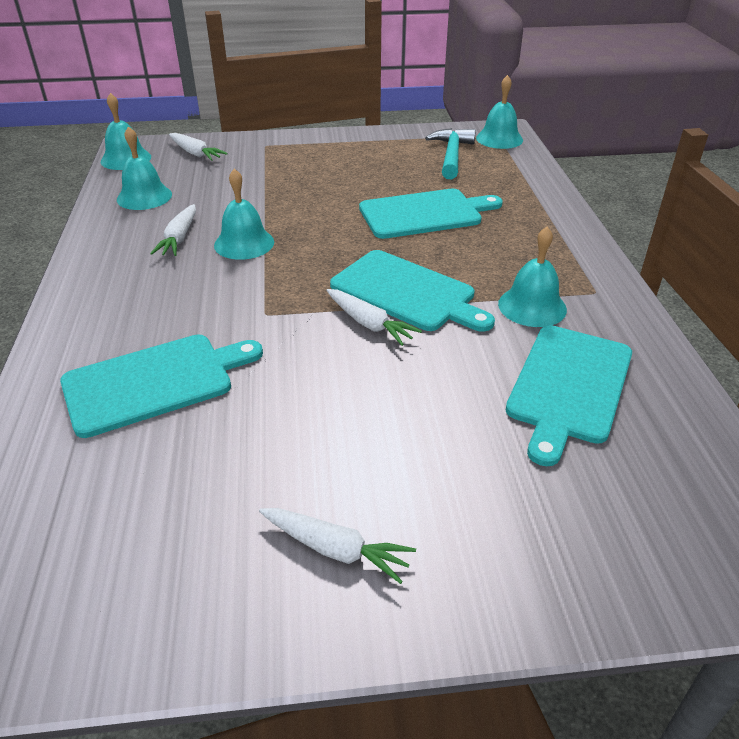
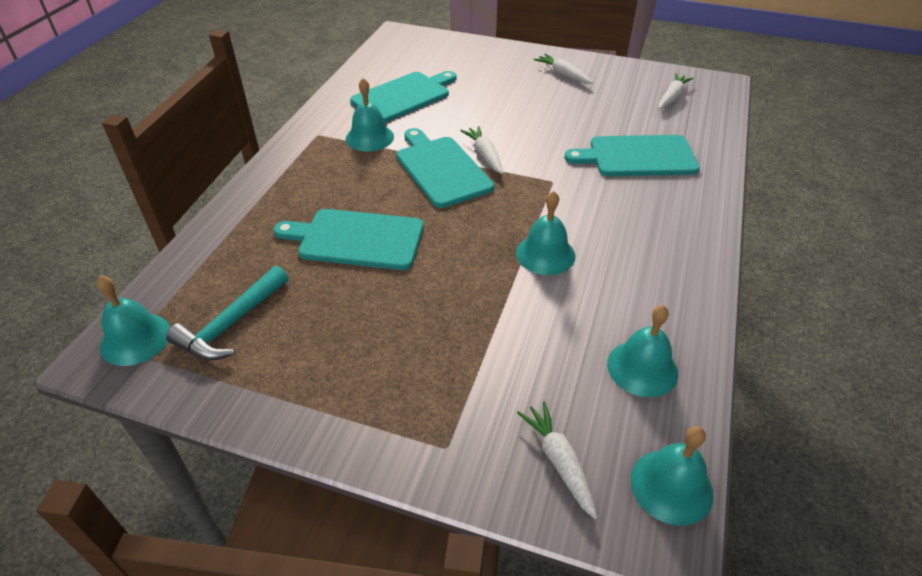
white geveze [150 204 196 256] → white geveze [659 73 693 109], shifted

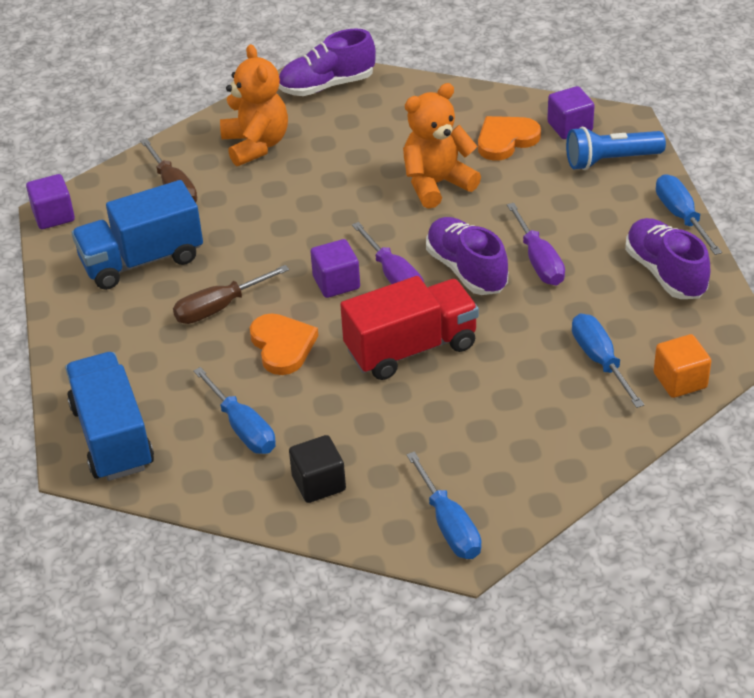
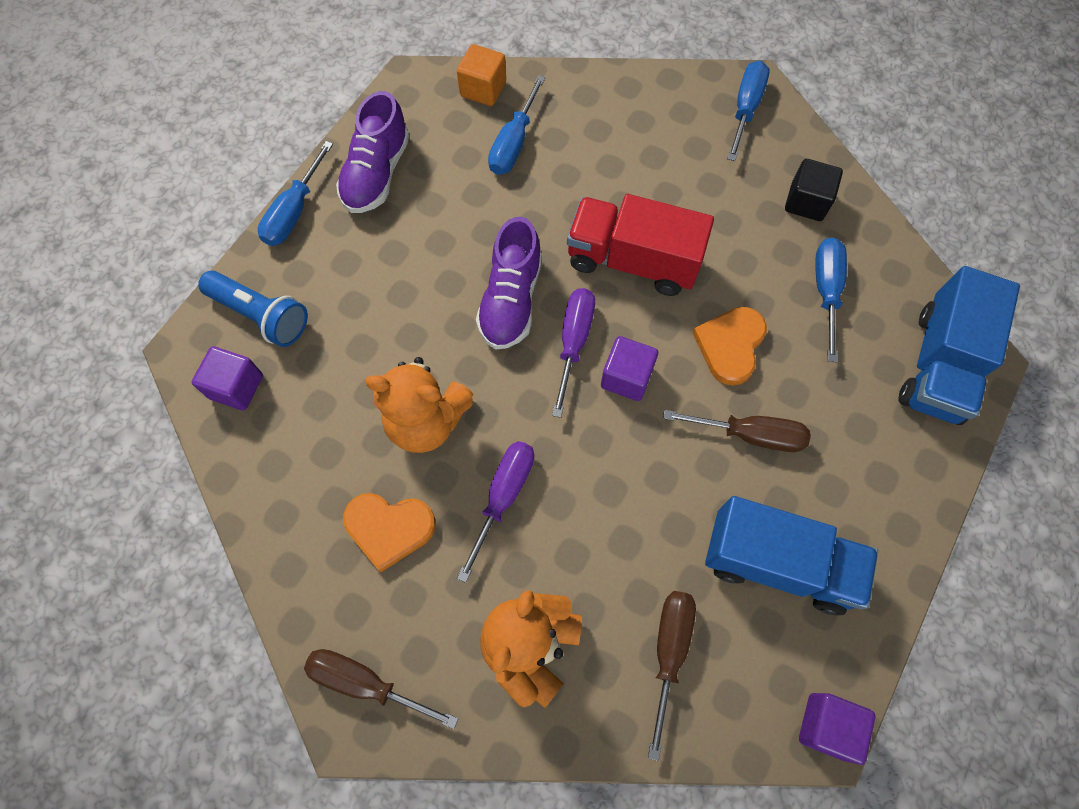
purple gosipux [279 28 376 96] → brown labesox [304 649 458 729]
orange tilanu [478 116 541 161] → orange tilanu [343 493 436 572], shifted
purple labesox [507 203 565 285] → purple labesox [457 441 534 583], shifted

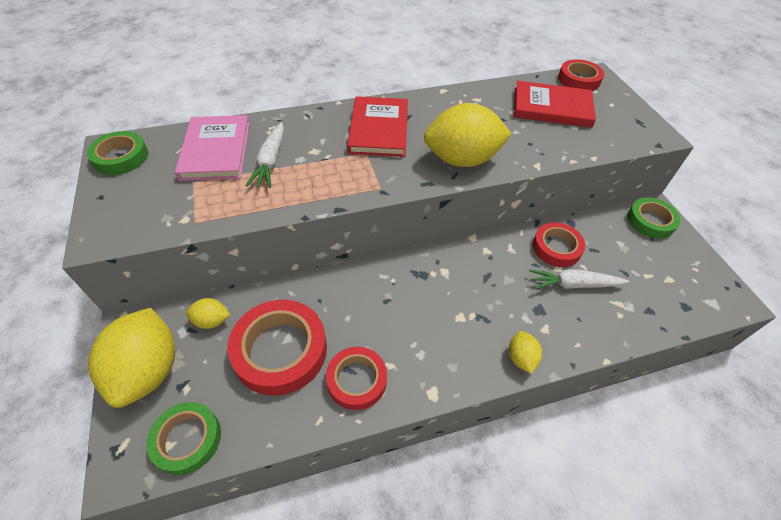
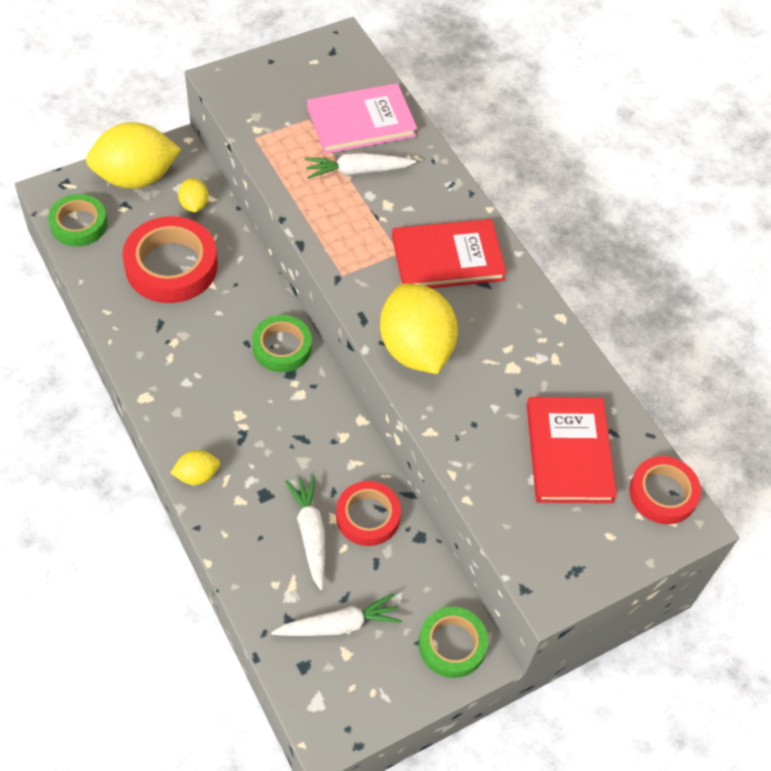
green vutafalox [87 131 148 175] → green vutafalox [252 315 312 372], shifted
red vutafalox [326 347 387 410] → -
- → white geveze [271 594 402 636]

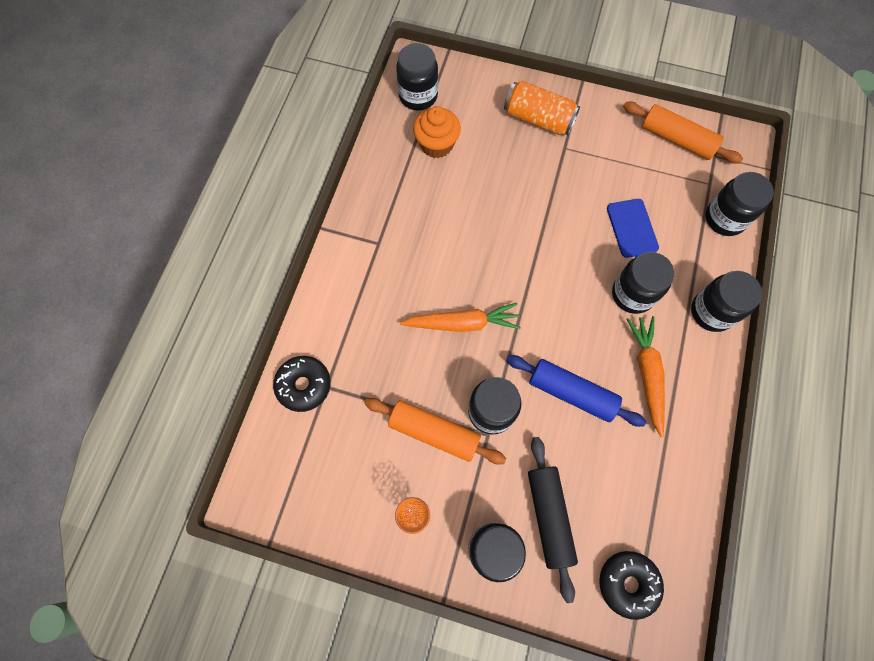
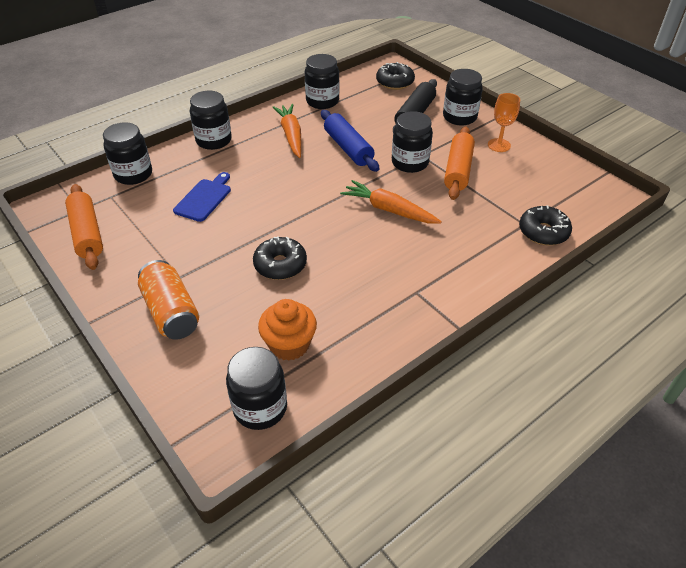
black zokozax [612 252 674 314] → black zokozax [305 54 340 109], shifted
orange geveze [626 316 665 437] → orange geveze [272 104 301 158], 135 degrees clockwise
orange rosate [364 398 506 464] → orange rosate [444 127 475 200], 45 degrees clockwise
- → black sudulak [253 236 307 280]

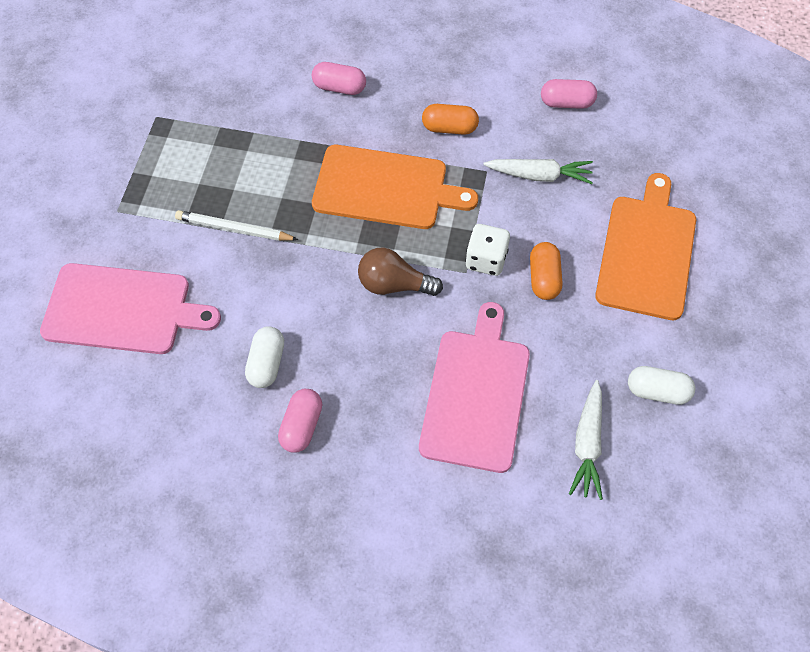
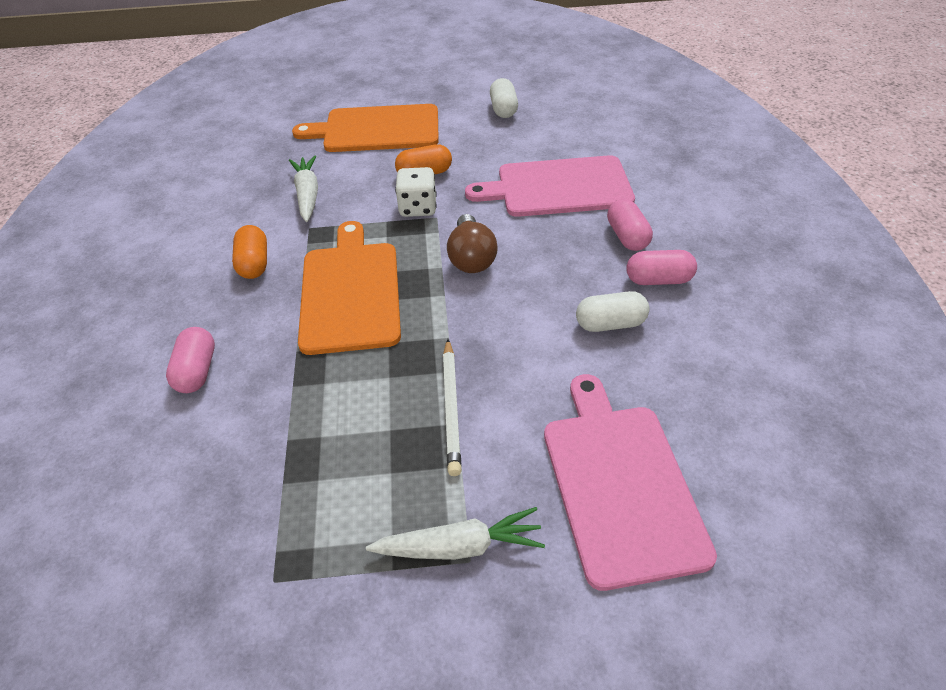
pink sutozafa [541 79 597 109] → pink sutozafa [607 199 653 251], shifted
white geveze [569 380 603 500] → white geveze [366 507 545 560], shifted

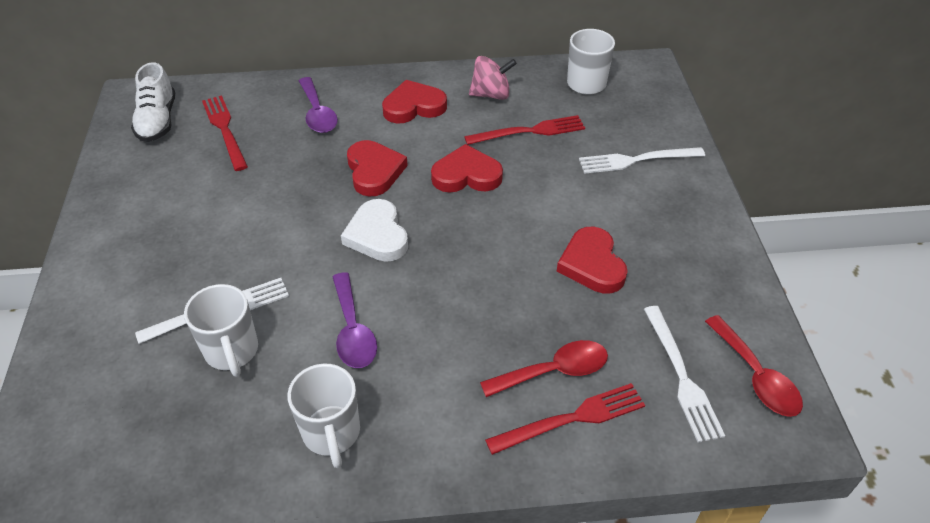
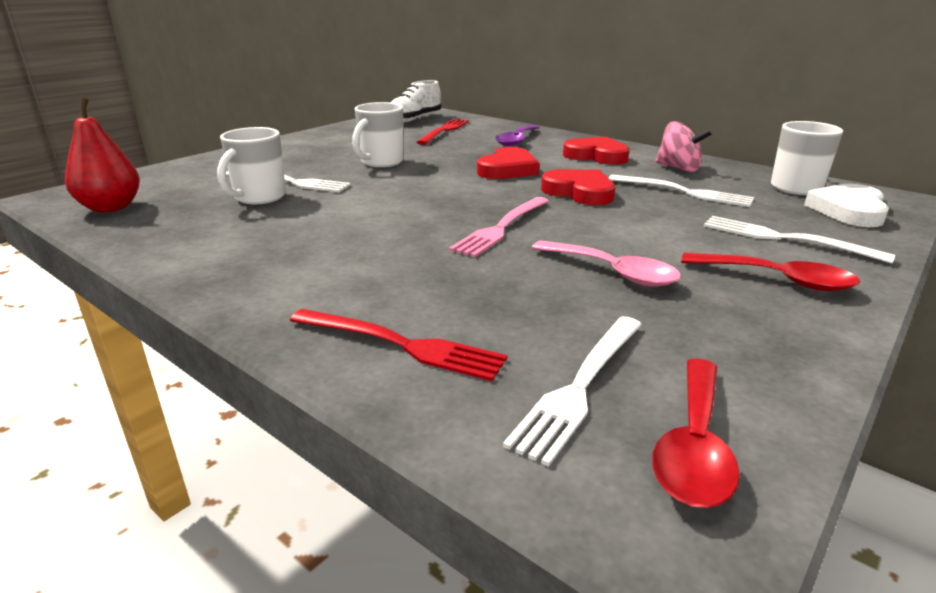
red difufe [464 115 585 145] → white difufe [609 175 754 207]
white tilanu [341 199 408 262] → white tilanu [804 184 889 227], shifted
red tilanu [557 227 628 294] → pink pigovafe [532 240 681 287]
purple pigovafe [333 272 377 368] → -
red pigovafe [480 340 608 397] → red pigovafe [681 253 860 291], shifted
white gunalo [287 363 360 468] → white gunalo [352 102 404 167], shifted
- → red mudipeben [65 97 140 212]
- → pink difufe [449 197 549 257]

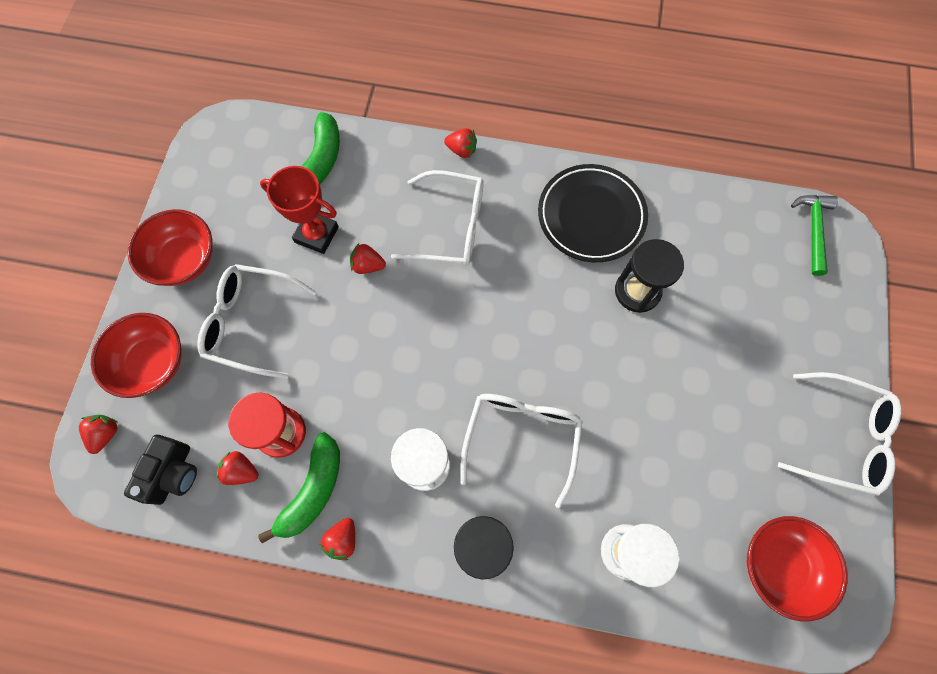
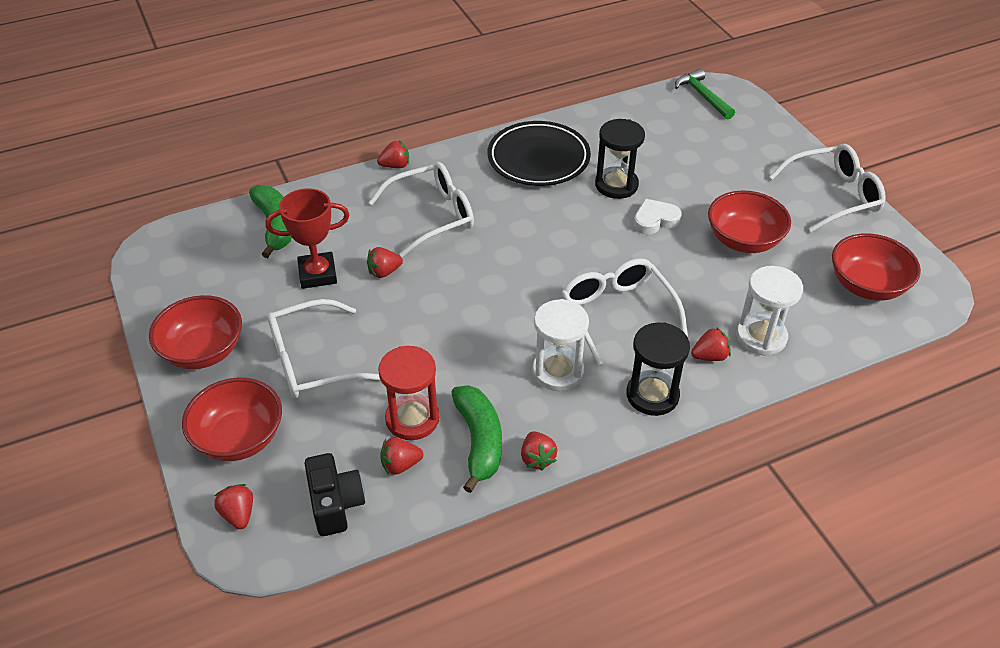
- → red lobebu [708 191 791 253]
- → white tilanu [634 199 682 235]
- → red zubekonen [691 327 731 361]

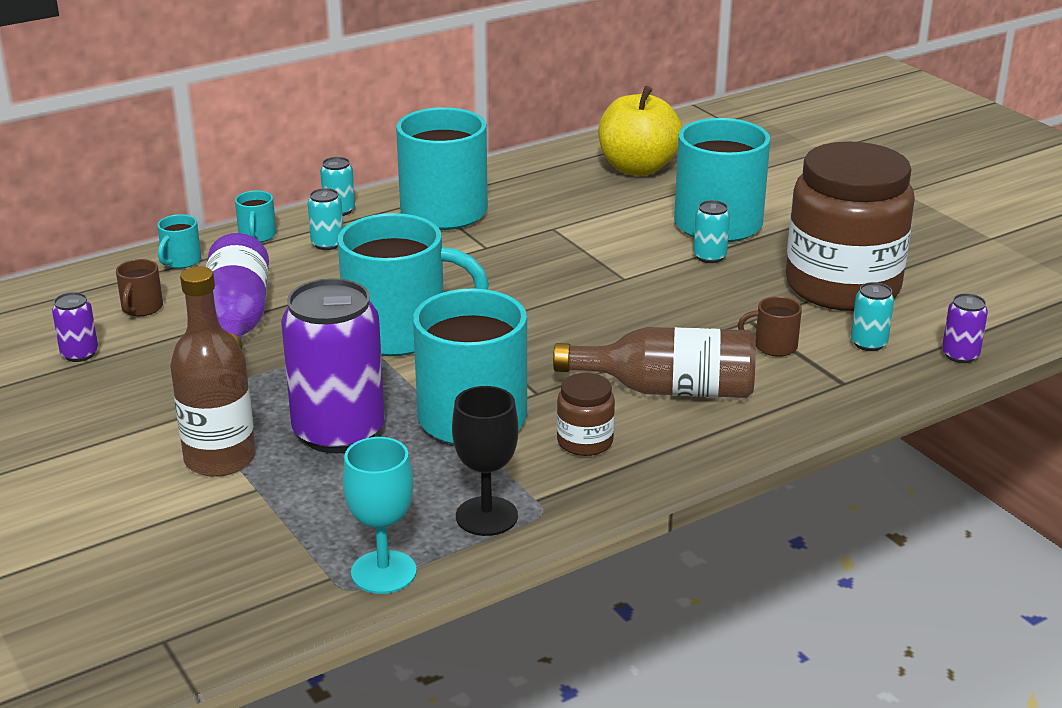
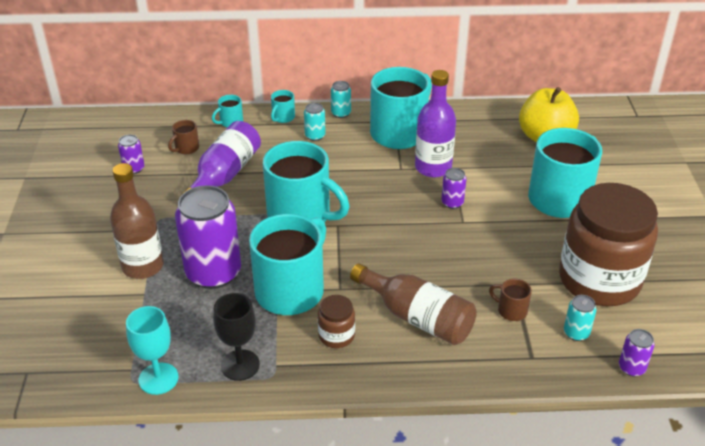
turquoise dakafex [693 200 730 263] → -
- → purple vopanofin [415 70 456 177]
- → purple dakafex [441 168 467 209]

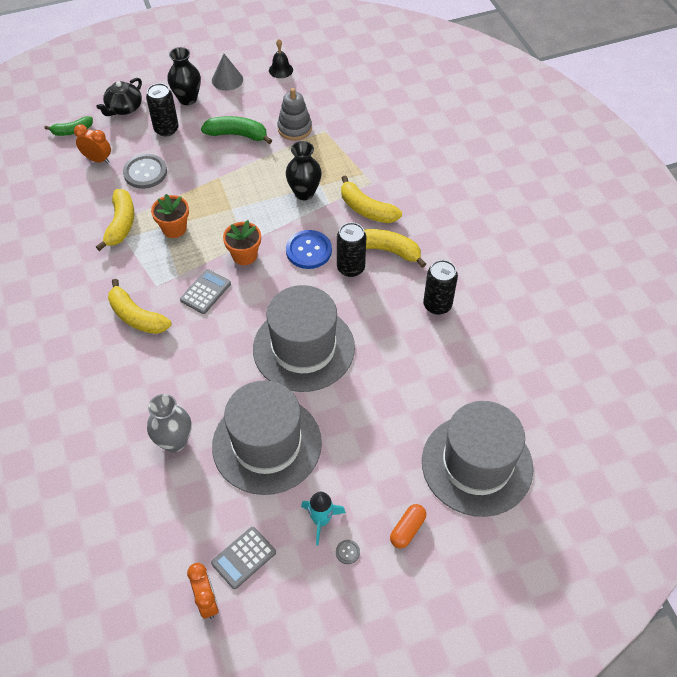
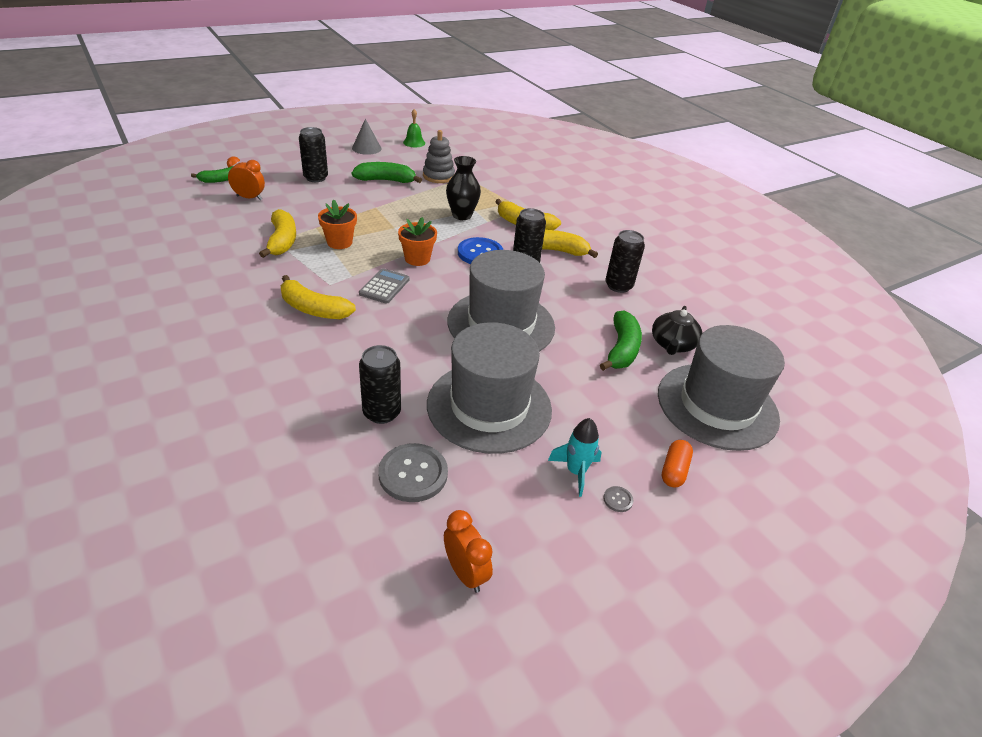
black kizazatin [269 39 293 78] → green kizazatin [403 109 425 147]
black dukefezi [168 47 201 105] → -
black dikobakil [96 78 142 116] → black dikobakil [652 306 702 355], shifted
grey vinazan [123 154 167 189] → grey vinazan [378 443 448 502], shifted
grey dukefezi [147 394 191 452] → black dakafex [359 345 401 424]
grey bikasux [211 527 276 589] → -
- → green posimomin [600 310 642 371]

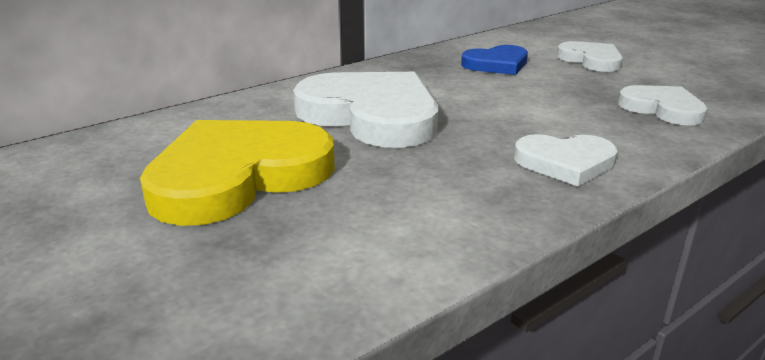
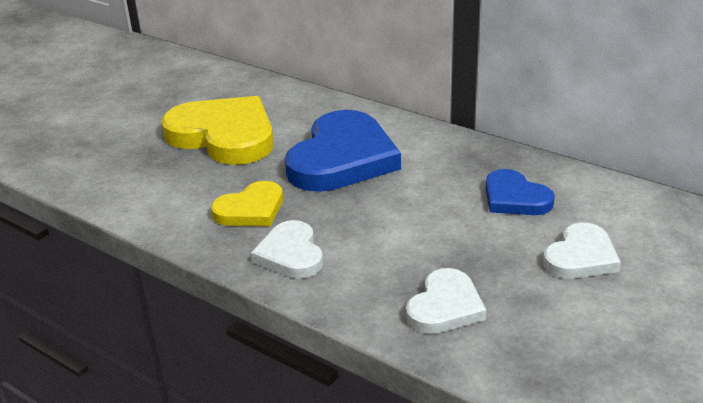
white tilanu [293 72 438 148] → blue tilanu [285 110 401 192]
- → yellow tilanu [211 181 283 226]

